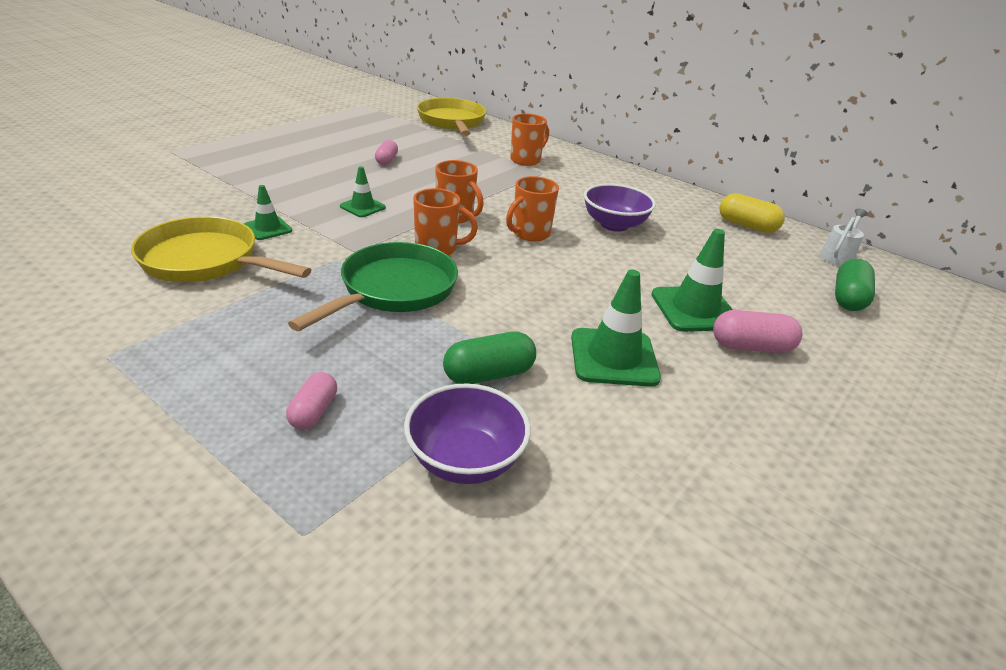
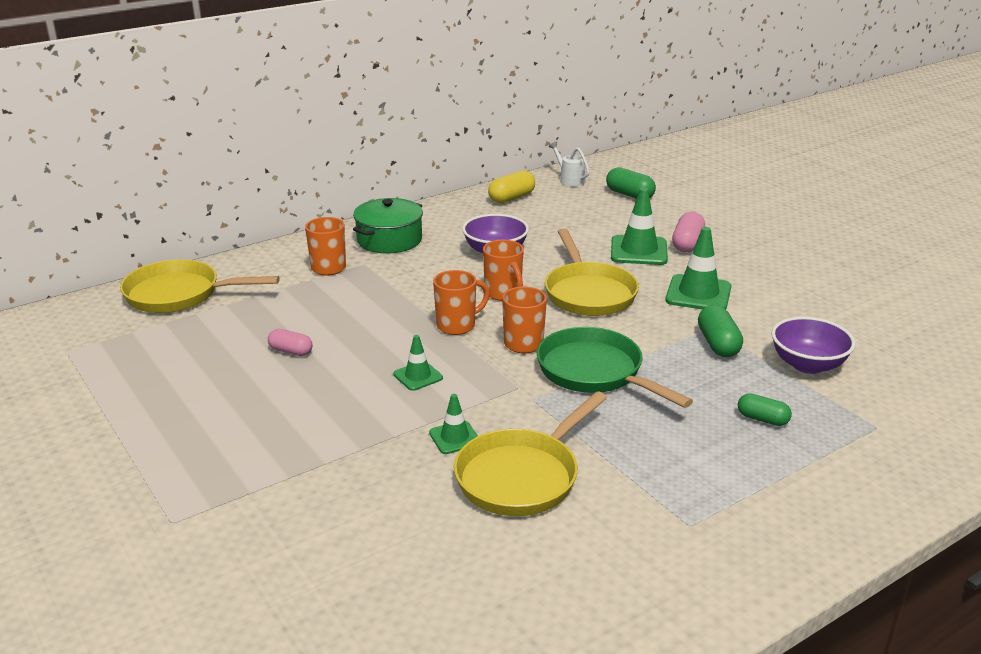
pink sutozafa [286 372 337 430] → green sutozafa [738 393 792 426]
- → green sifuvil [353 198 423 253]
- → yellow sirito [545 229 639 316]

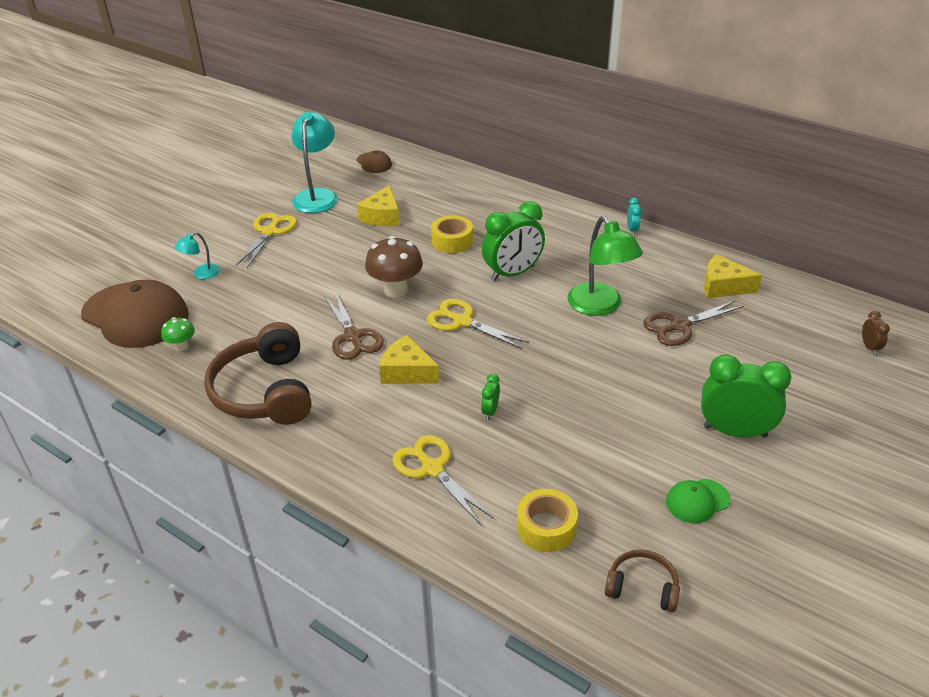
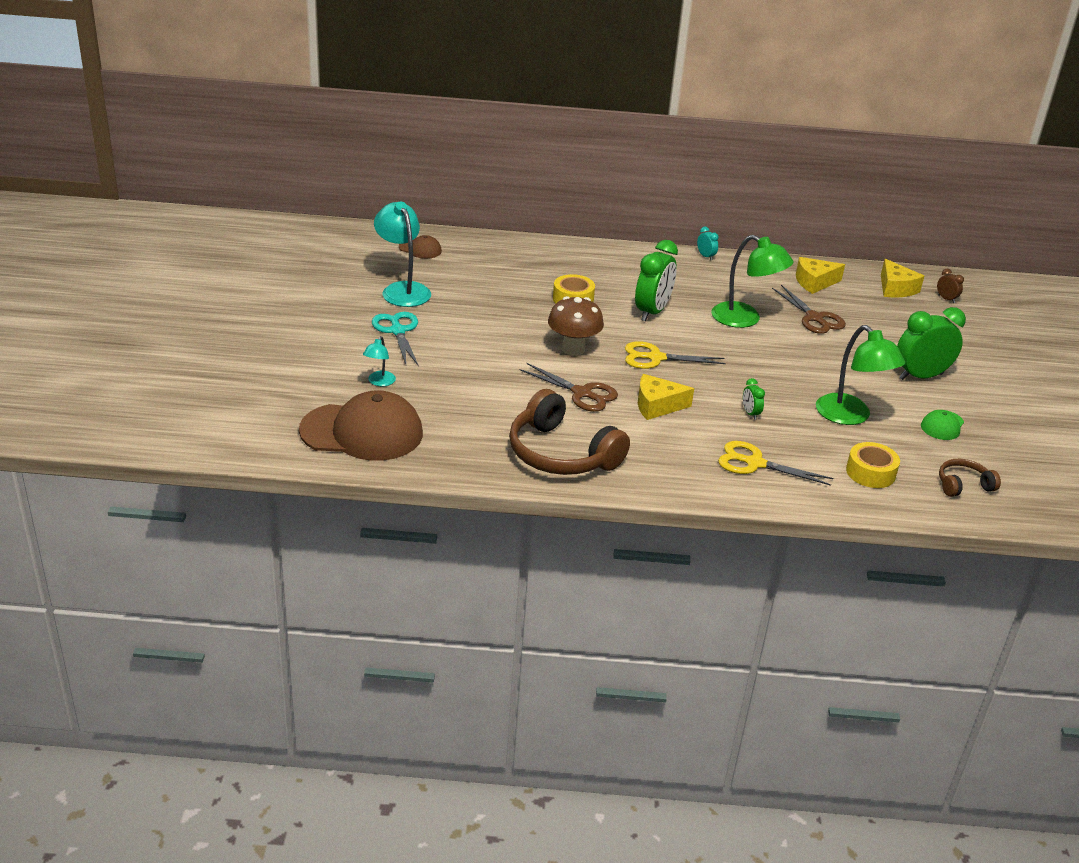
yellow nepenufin [357 185 400 226] → yellow nepenufin [881 259 924 297], shifted
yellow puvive [236 213 297 268] → turquoise puvive [372 312 418 365]
brown puvive [643 300 744 346] → brown puvive [772 285 846 334], 60 degrees counterclockwise
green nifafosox [161 317 195 351] → -
- → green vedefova [816 325 905 425]

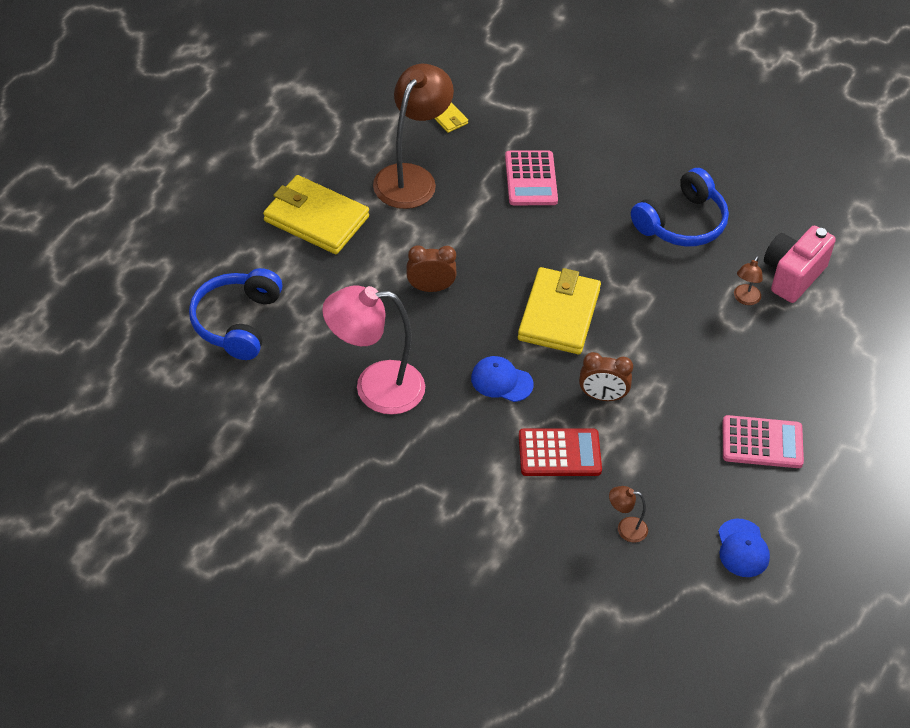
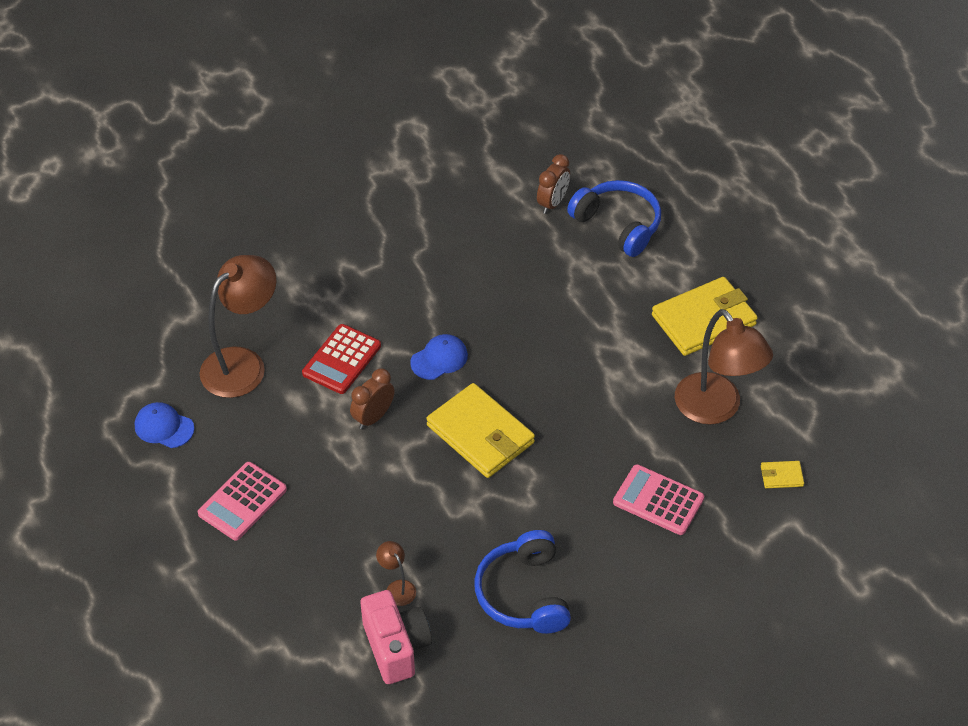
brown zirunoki [406 246 457 292] → brown zirunoki [537 154 570 214], shifted
pink vedefova [322 286 425 415] → -
brown vedefova [609 486 648 543] → brown vedefova [199 255 276 398], x2.35

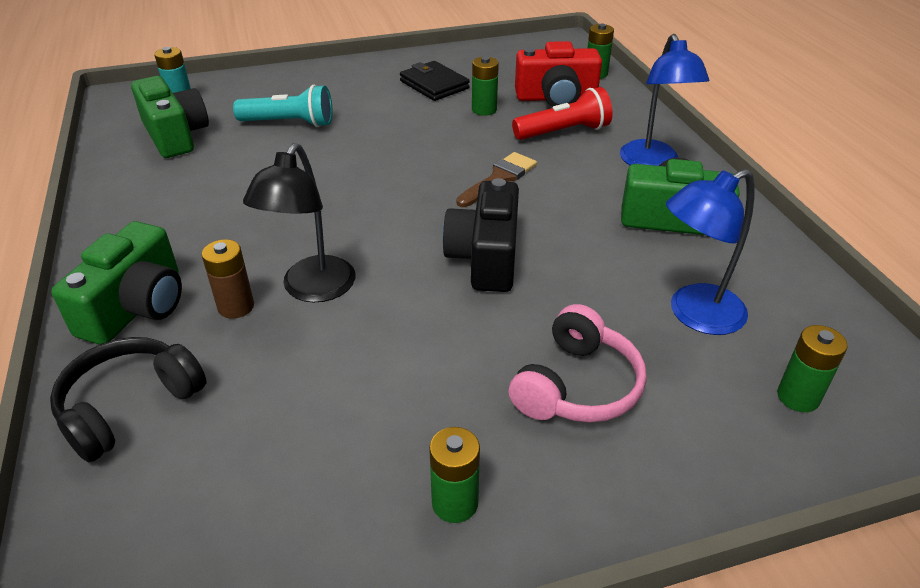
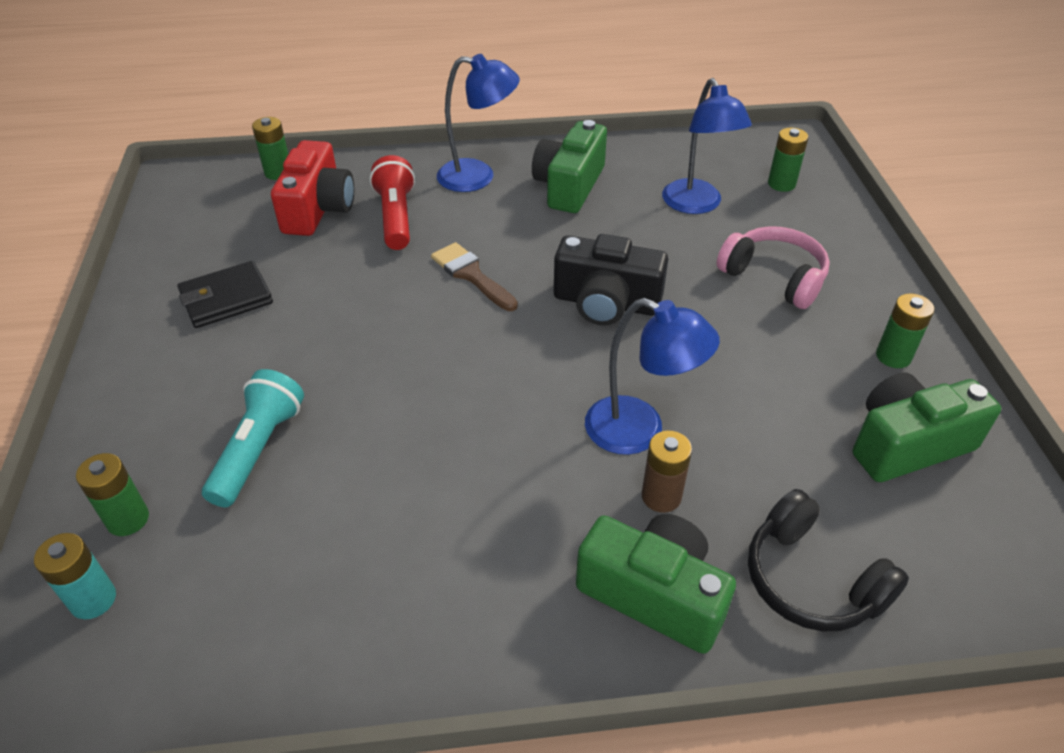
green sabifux [472 56 499 116] → green sabifux [76 453 149 536], shifted
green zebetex [131 76 209 158] → green zebetex [853 372 1001 482], shifted
black vedefova [243 143 355 302] → blue vedefova [585 298 720 455]

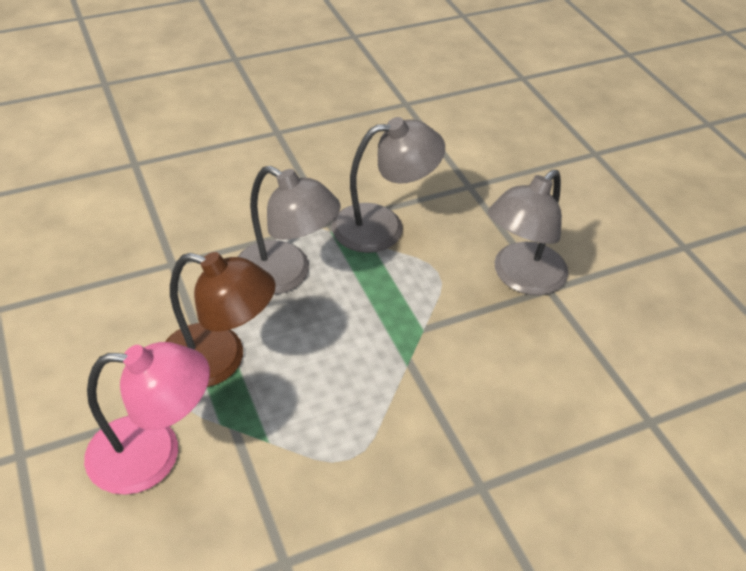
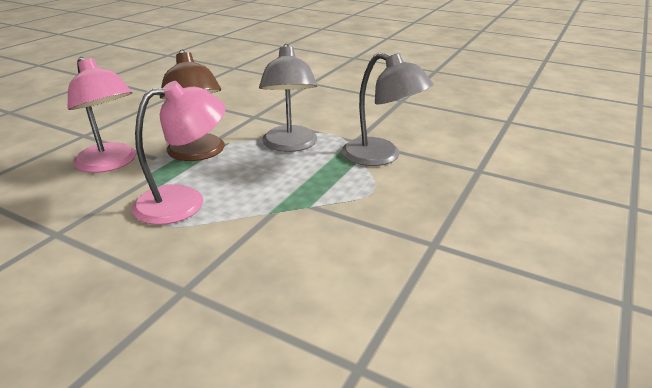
grey vedefova [488 170 568 295] → -
- → pink vedefova [132 81 225 225]

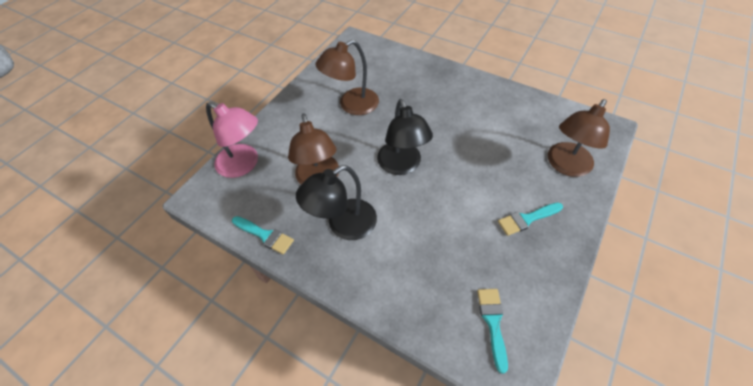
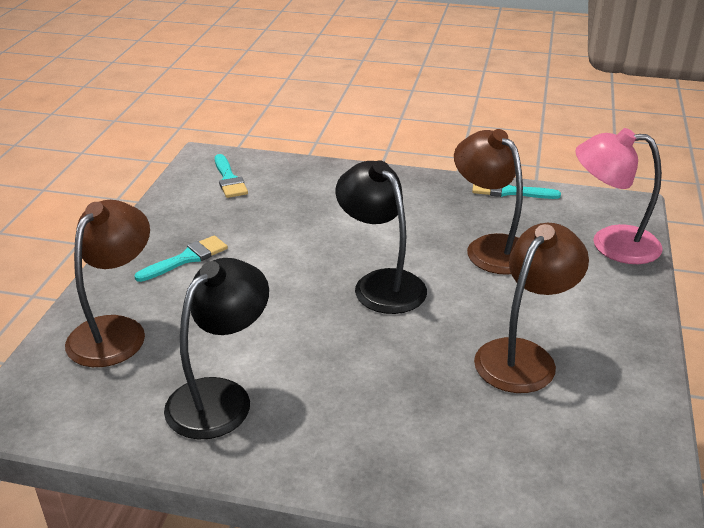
black vedefova [296 165 377 240] → black vedefova [164 258 269 440], shifted

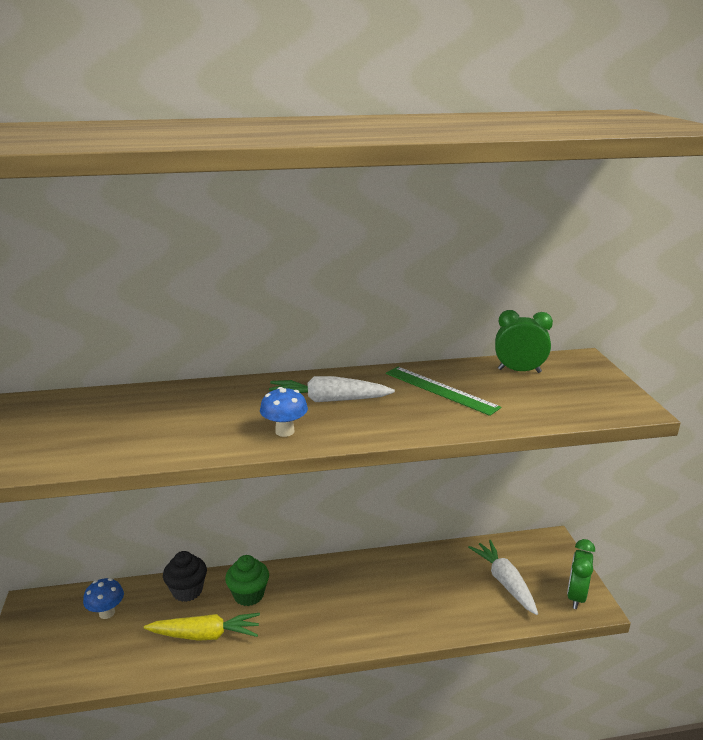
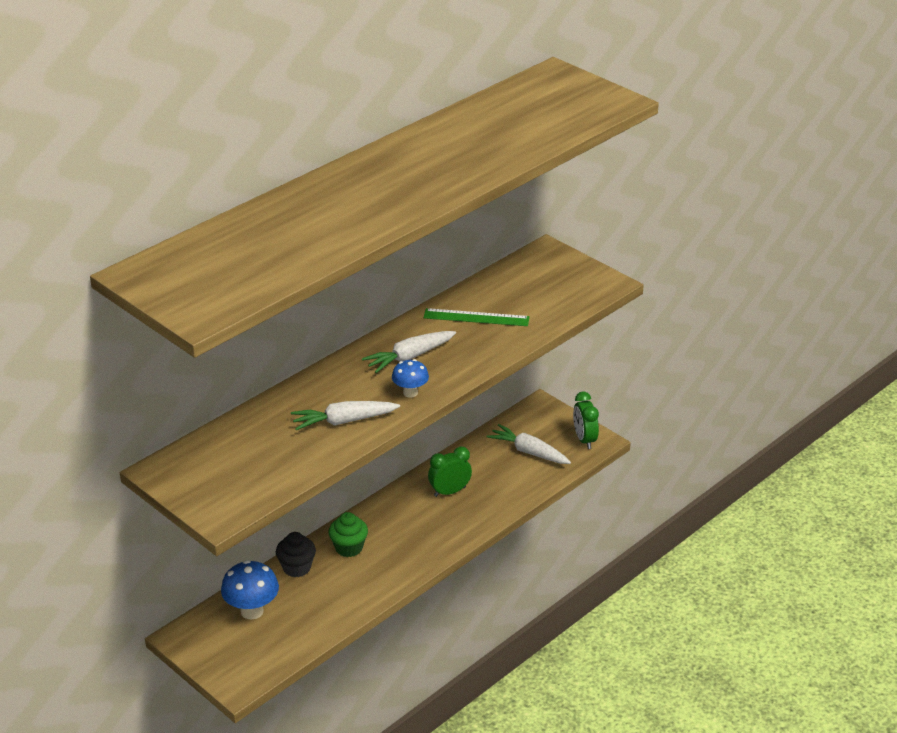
green zirunoki [495 310 553 373] → green zirunoki [428 447 472 497], shifted
blue nifafosox [83 578 124 619] → blue nifafosox [221 560 279 620], x1.61
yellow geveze [144 613 260 641] → -
- → white geveze [291 401 400 430]

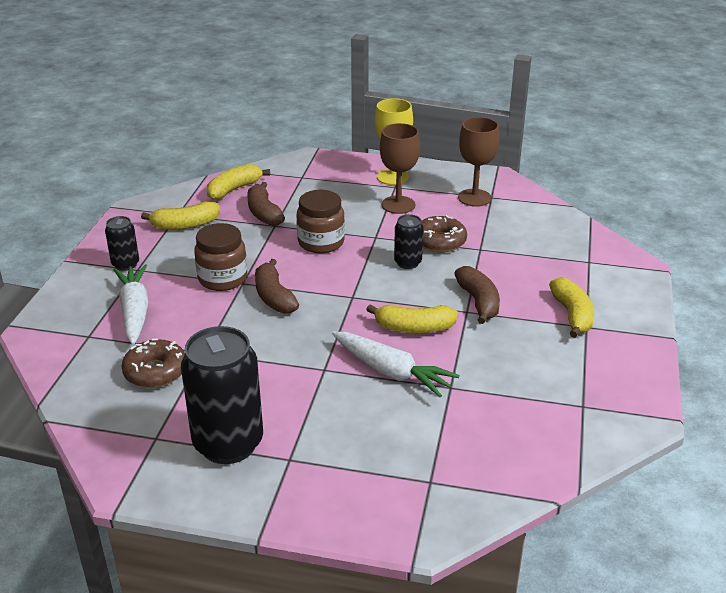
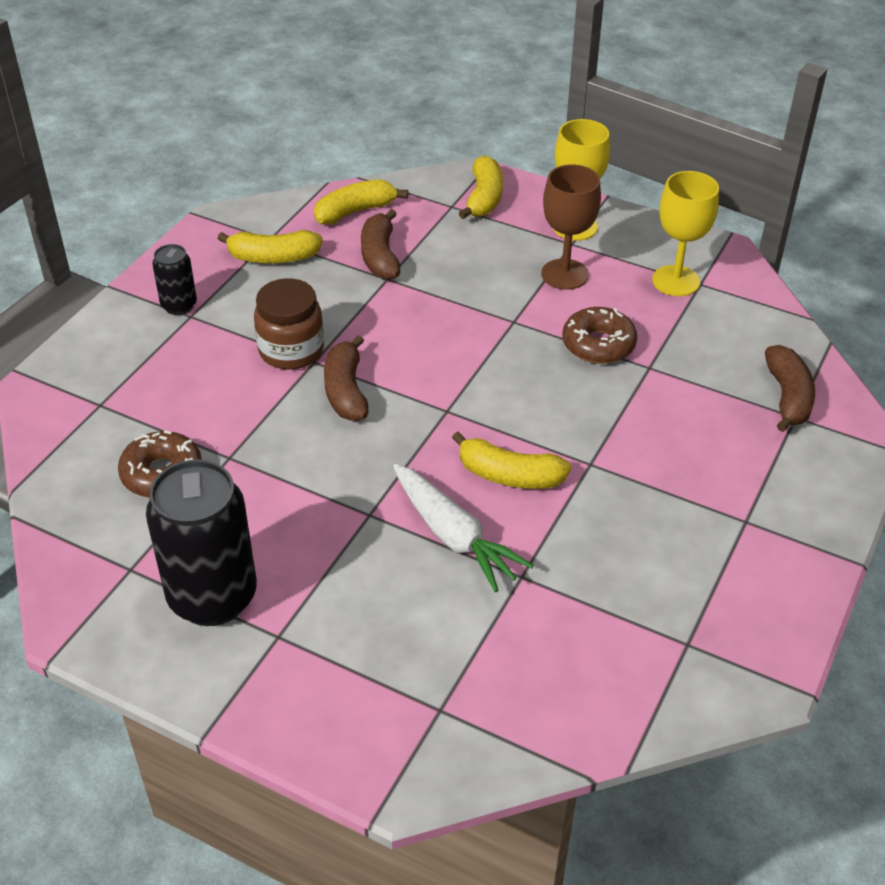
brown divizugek [458 117 500 207] → yellow divizugek [652 171 719 296]
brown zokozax [296 190 345 253] → -
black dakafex [394 214 424 269] → -
white geveze [114 264 148 345] → -
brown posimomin [454 266 500 324] → brown posimomin [765 345 815 432], shifted
yellow posimomin [549 277 594 338] → yellow posimomin [459 155 503 219], shifted

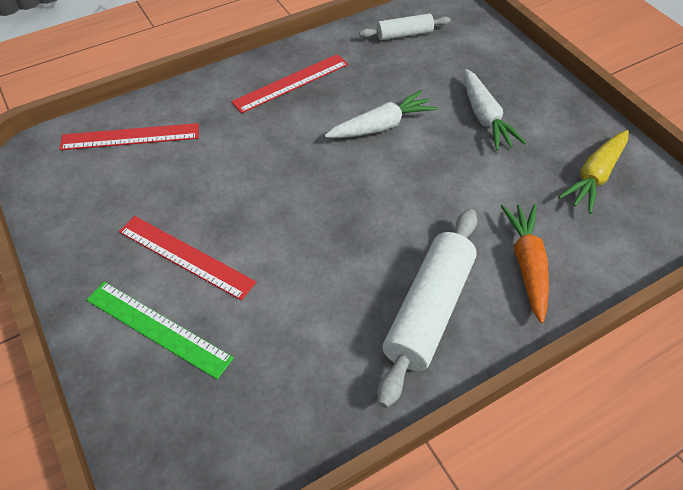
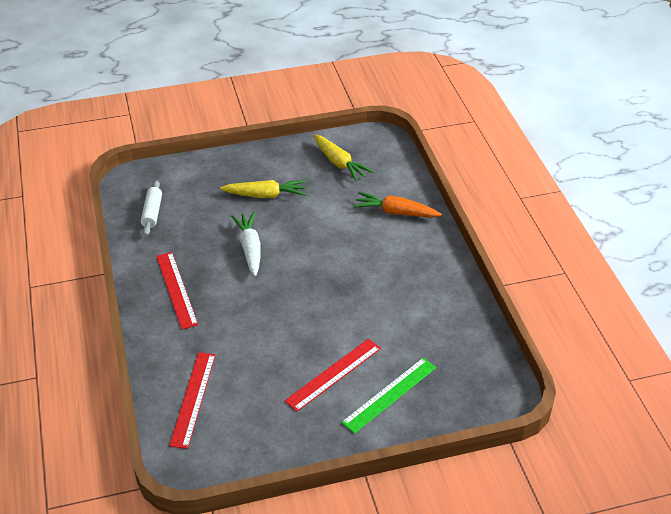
white geveze [464 69 526 151] → yellow geveze [220 180 306 198]
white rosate [377 209 477 408] → -

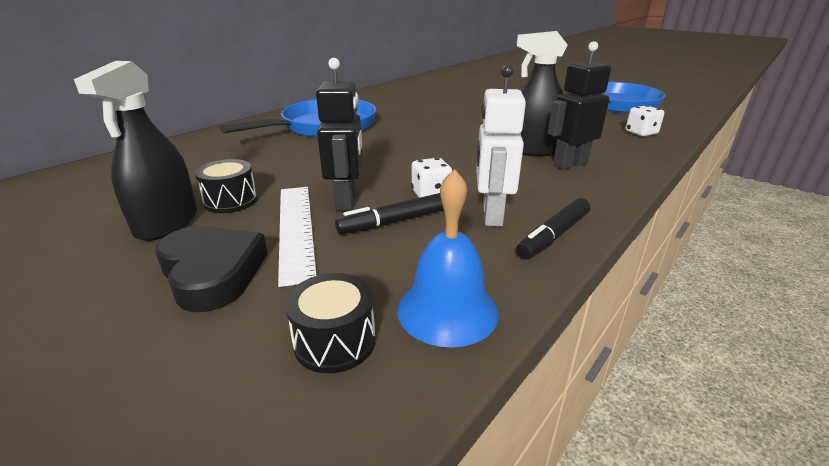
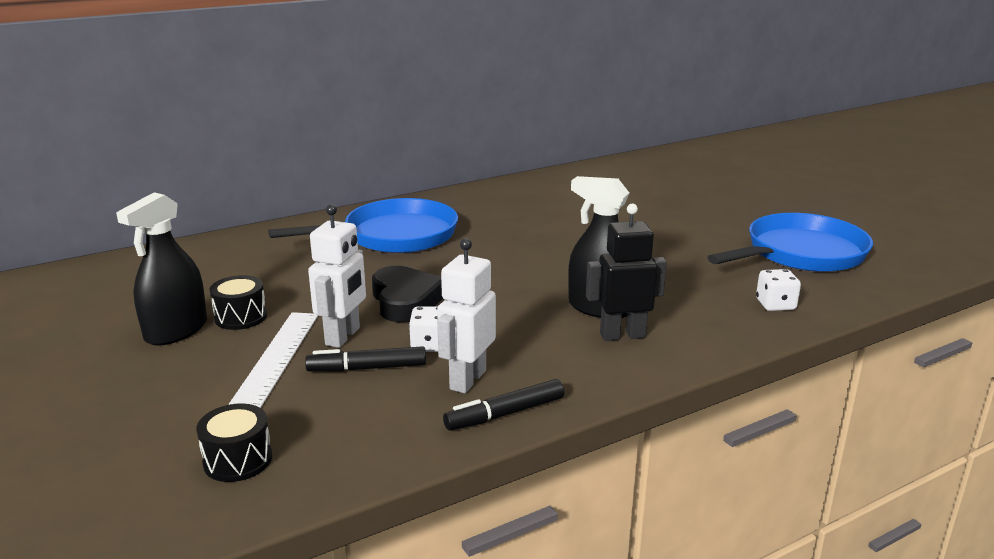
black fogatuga [316 58 363 210] → white fogatuga [308 204 366 348]
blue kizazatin [397 169 499 348] → -
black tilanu [155 226 268 312] → black tilanu [372 266 443 322], shifted

